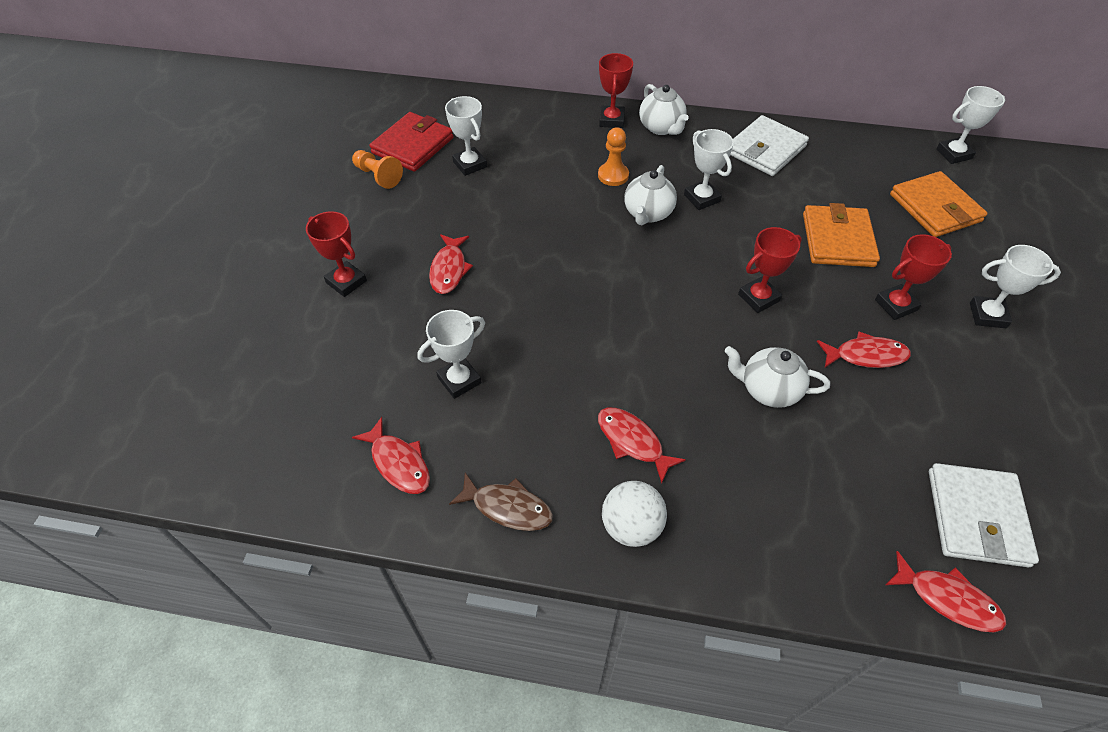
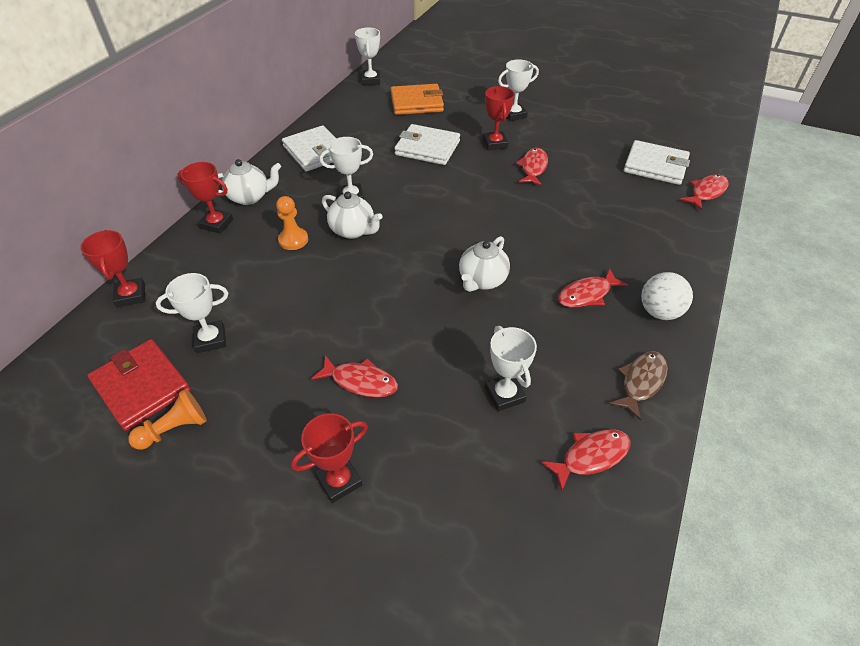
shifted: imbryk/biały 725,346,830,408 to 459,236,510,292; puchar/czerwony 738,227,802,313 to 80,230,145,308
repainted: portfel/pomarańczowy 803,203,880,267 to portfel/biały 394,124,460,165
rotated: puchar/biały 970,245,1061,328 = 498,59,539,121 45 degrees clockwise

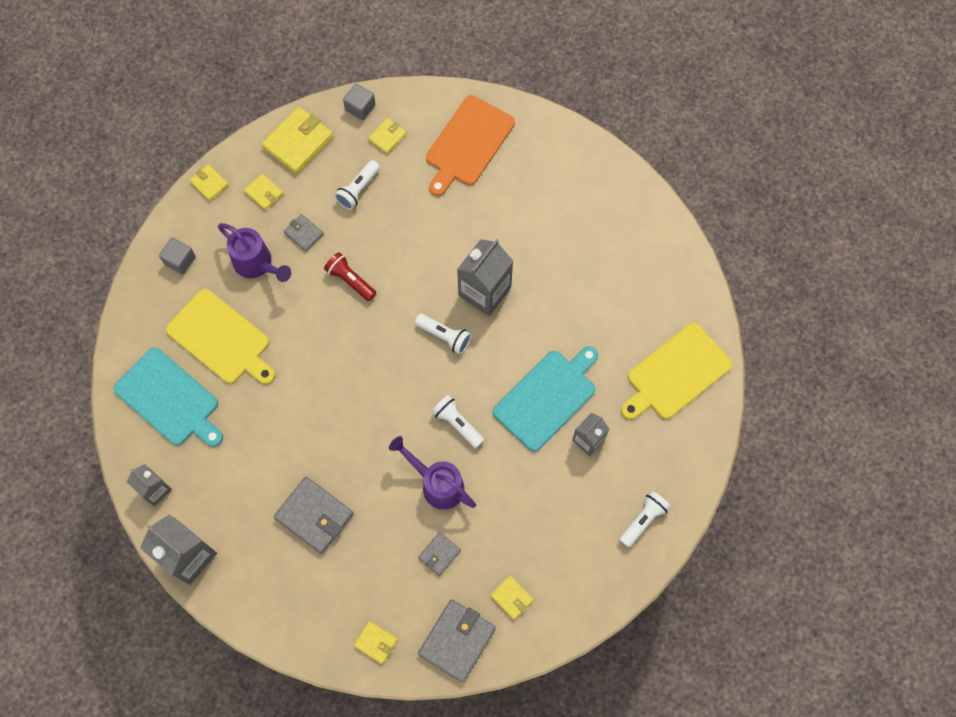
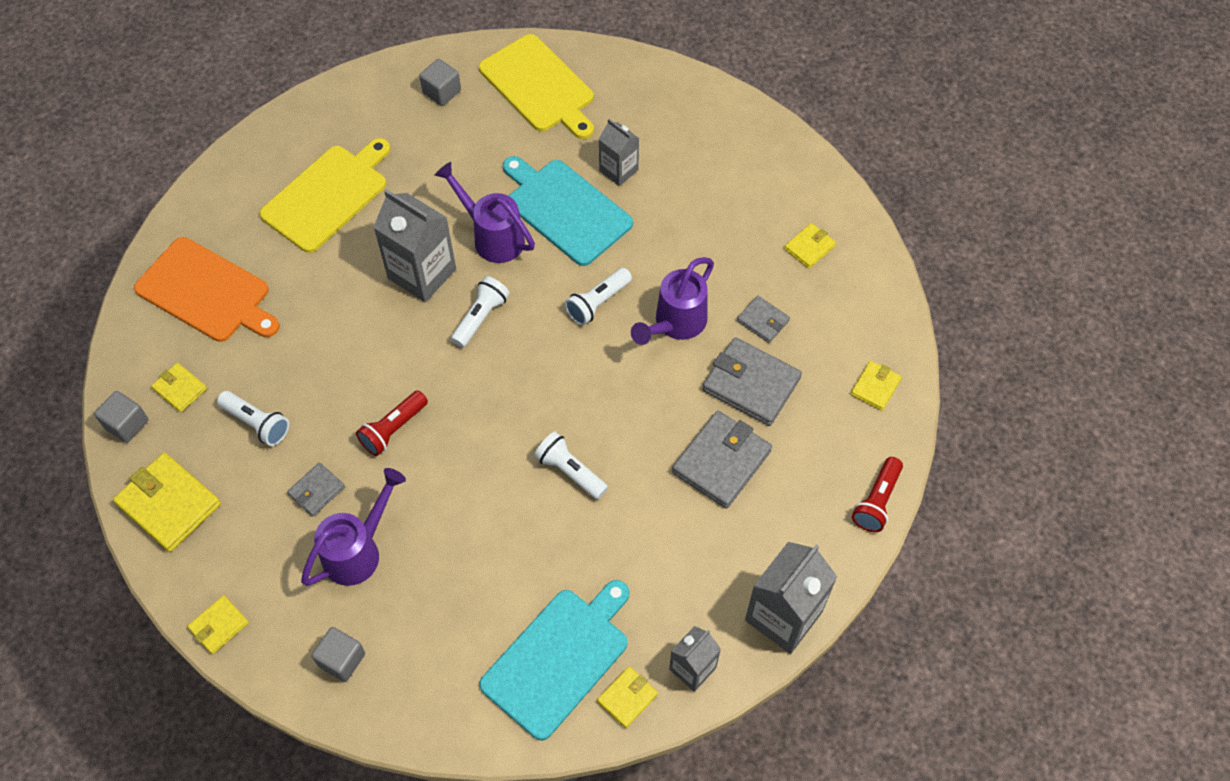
new: sześcian/szary 419,59,461,106; konewka/fioletowy 435,162,535,263; latarka/czerwony 852,457,903,532
shifted: deska do krojenia/żółty 166,289,275,384 to 259,138,390,253; portfel/żółty 244,173,284,210 to 597,666,658,728; portfel/szary 418,599,496,683 to 703,337,802,426; latarka/biały 619,491,671,548 to 534,432,608,500

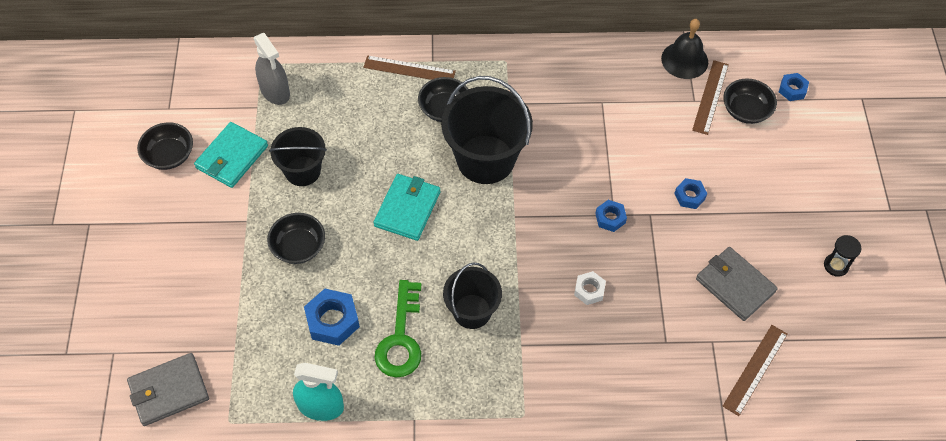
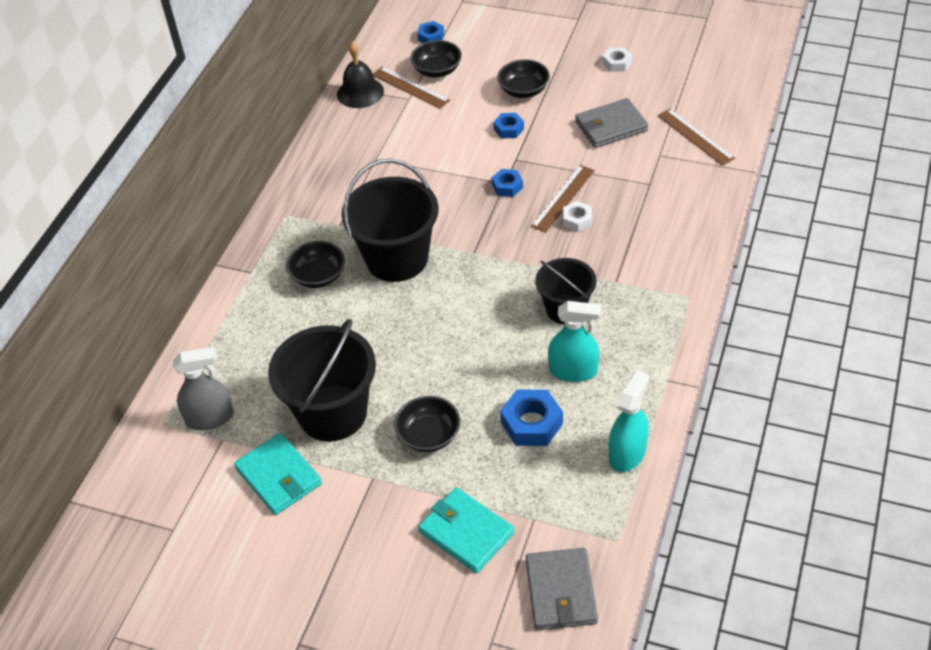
shifted: miska/czarny 137,122,193,170 to 497,59,550,98; linijka/brązowy 363,55,456,80 to 531,165,595,232; portfel/turkusowy 373,174,440,241 to 418,488,514,573
swapped: klucz/zielony 375,280,421,377 to spryskiwacz/turkusowy 548,301,601,382; klepsydra/czarny 824,235,861,277 to nakrętka/biały 603,48,632,72
scaled: wiadro/czarny 269,127,327,186 = 268,319,376,441 x1.64

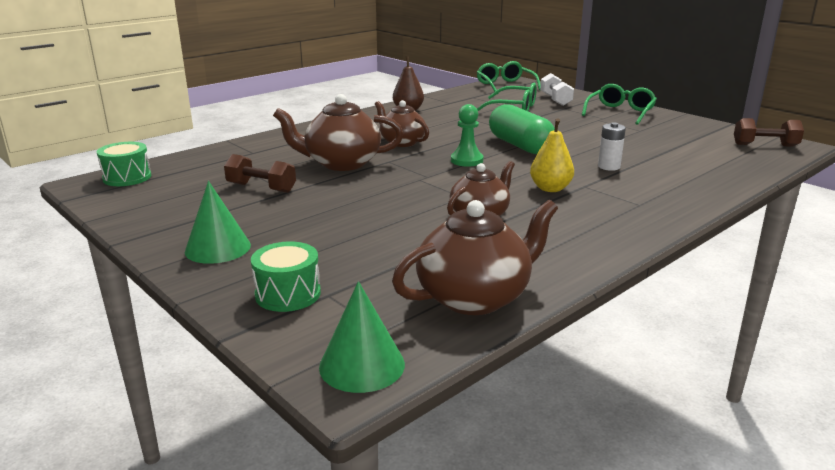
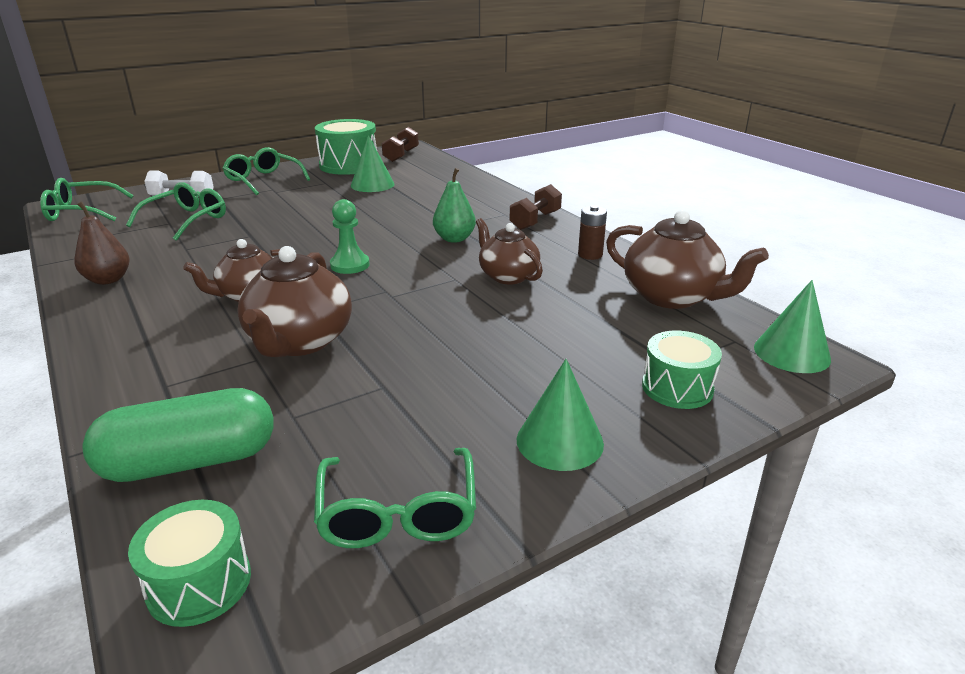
gone: bateria/biały 598,122,626,171
new: okulary/zielony 314,448,476,548; bęben/zielony 315,119,377,175; stożek/zielony 351,135,395,192; bateria/brązowy 578,205,607,260
shifted: hantel/brązowy 224,154,296,193 to 510,184,562,230; kapsułka/zielony 489,104,555,154 to 83,388,274,482
repainted: gruszka/żółty 530,118,574,192 to gruszka/zielony 433,168,476,243
rotated: imbryk/brązowy 392,200,558,315 = 606,210,769,309 150 degrees clockwise

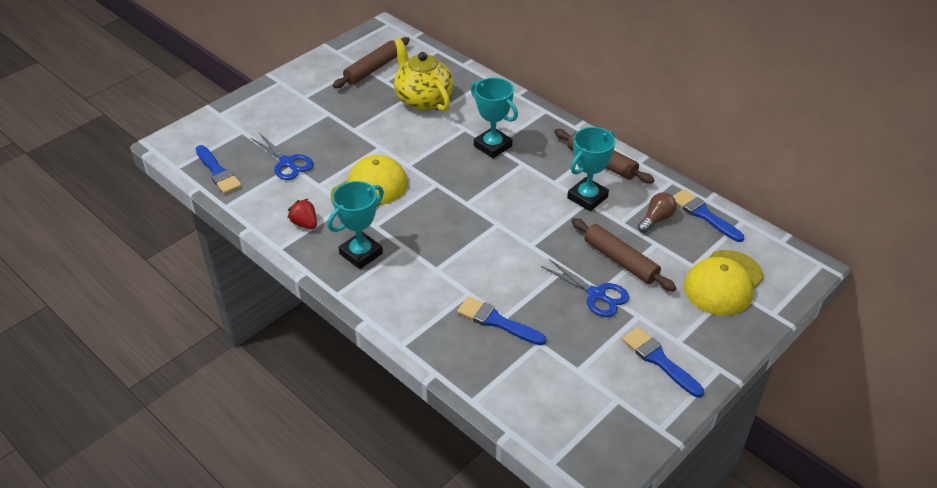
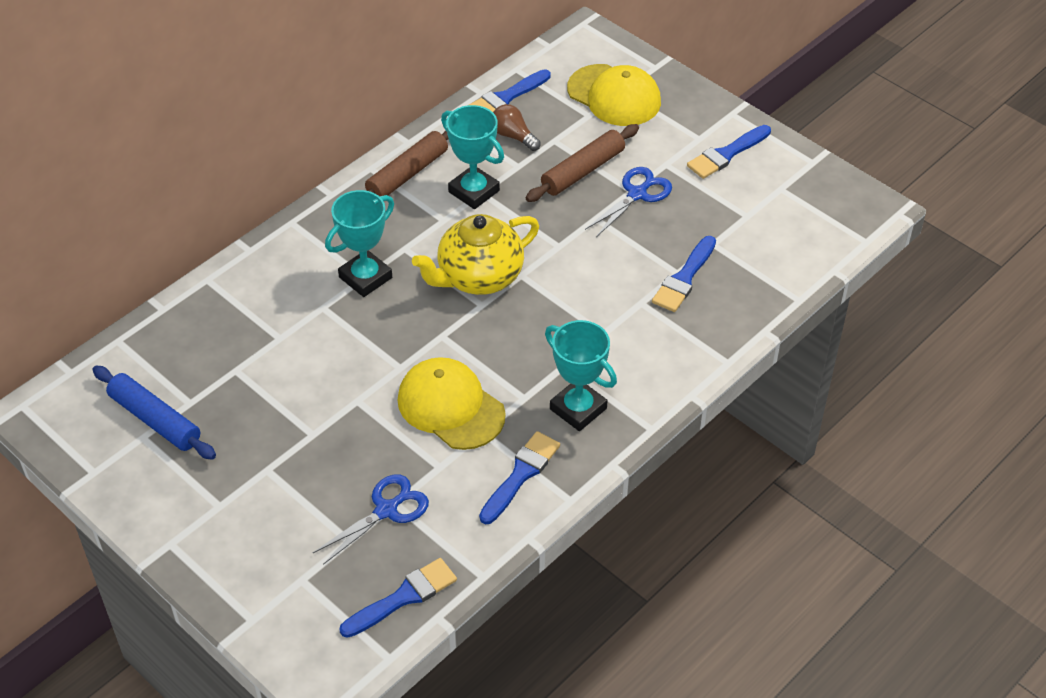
shifted: imbryk/żółty 394,38,453,111 to 412,214,539,295
swapped: truskawka/czerwony 287,199,317,229 to pędzel/niebieski 479,431,560,524
repainted: wałek do ciasta/brązowy 333,37,410,88 to wałek do ciasta/niebieski 92,366,216,459

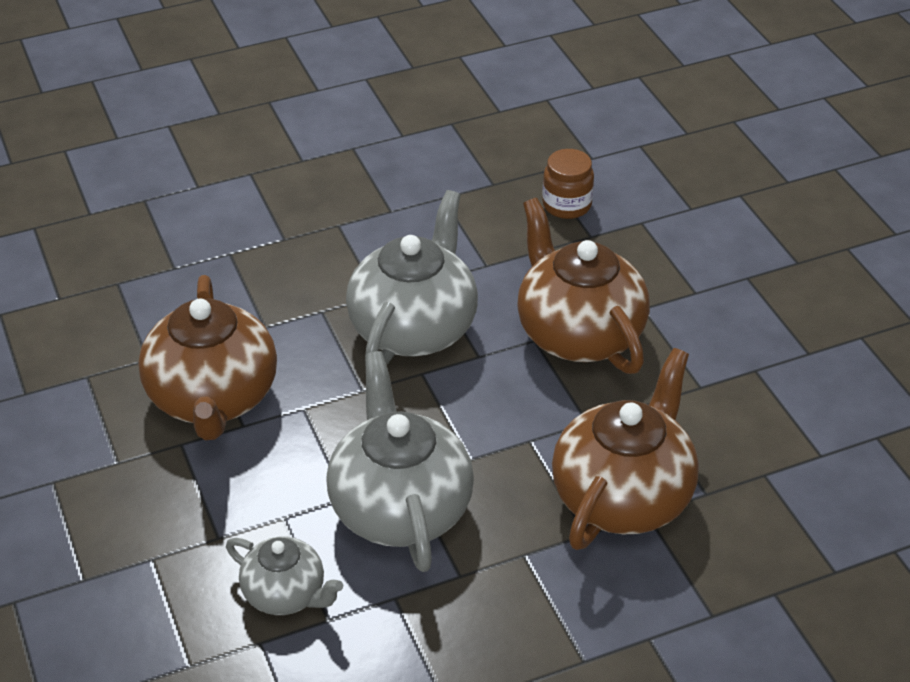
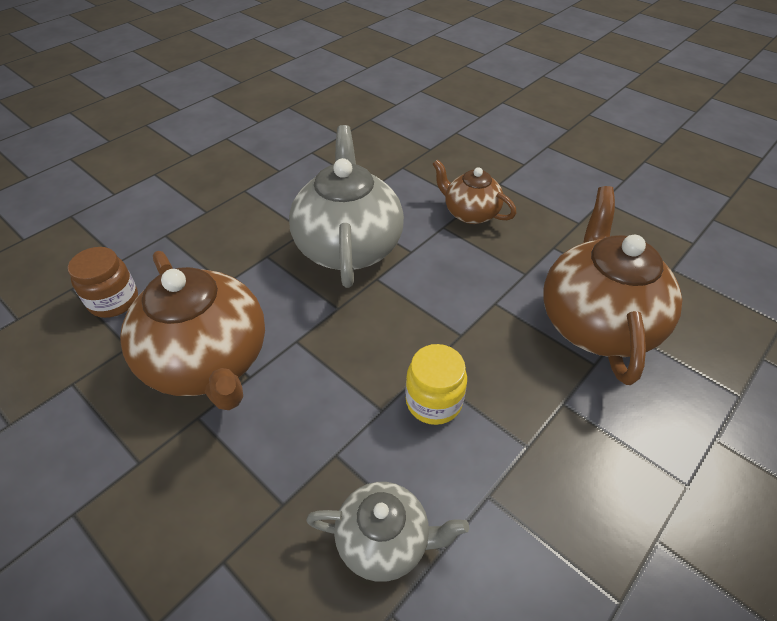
shifted: słoik/brązowy 542,149,594,219 to 68,247,138,318
swapped: imbryk/szary 326,351,474,572 to słoik/żółty 405,344,467,425
scaled: imbryk/brązowy 517,198,650,374 = 433,160,516,224 x0.56

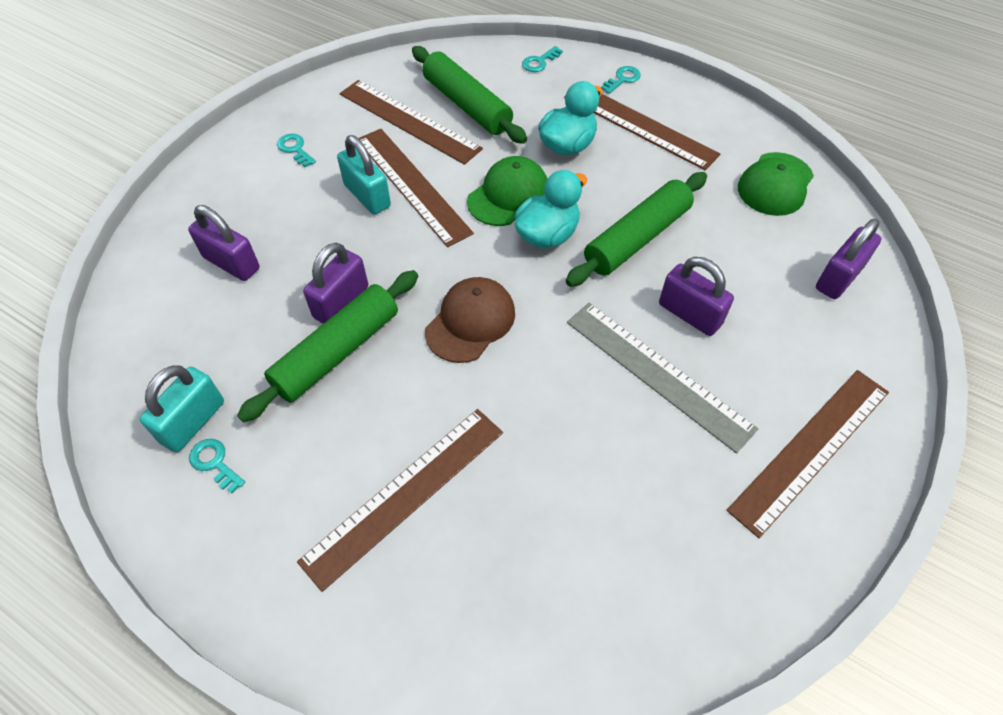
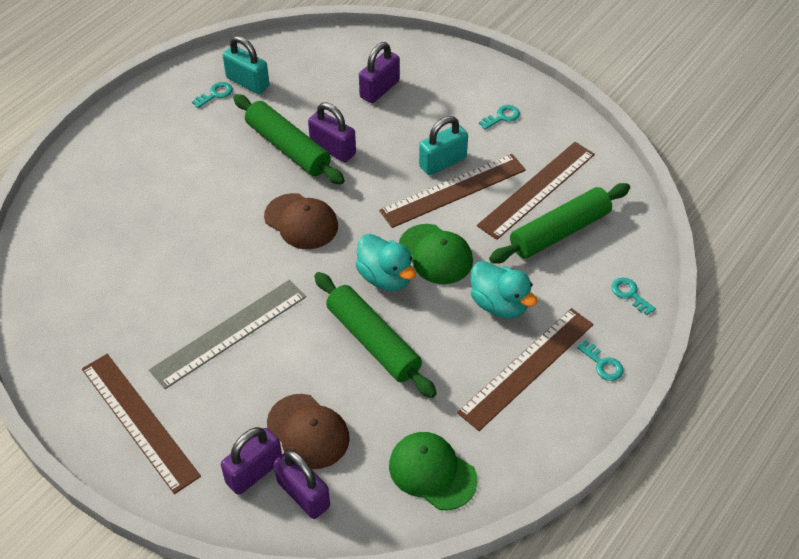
gone: linijka/brązowy 297,409,503,592
new: czapka/brązowy 267,394,350,469
shifted: kłódka/fioletowy 659,257,734,336 to 221,427,282,495

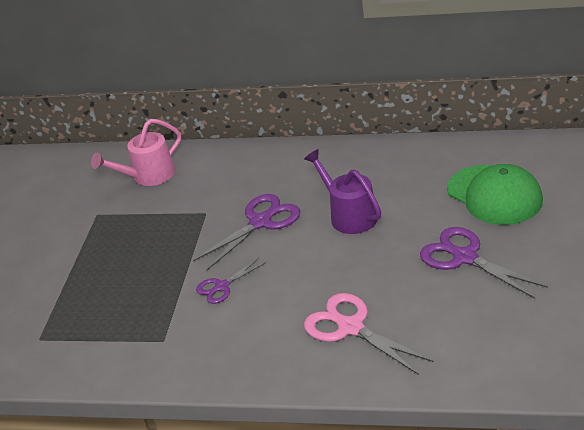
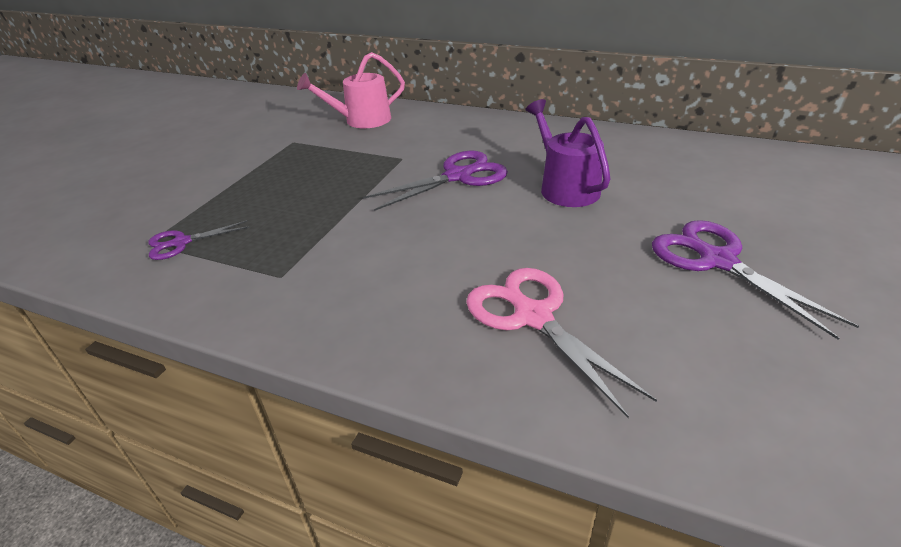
gone: czapka/zielony 447,164,543,225
shifted: nożyczki/fioletowy 196,258,266,304 to 148,220,250,260

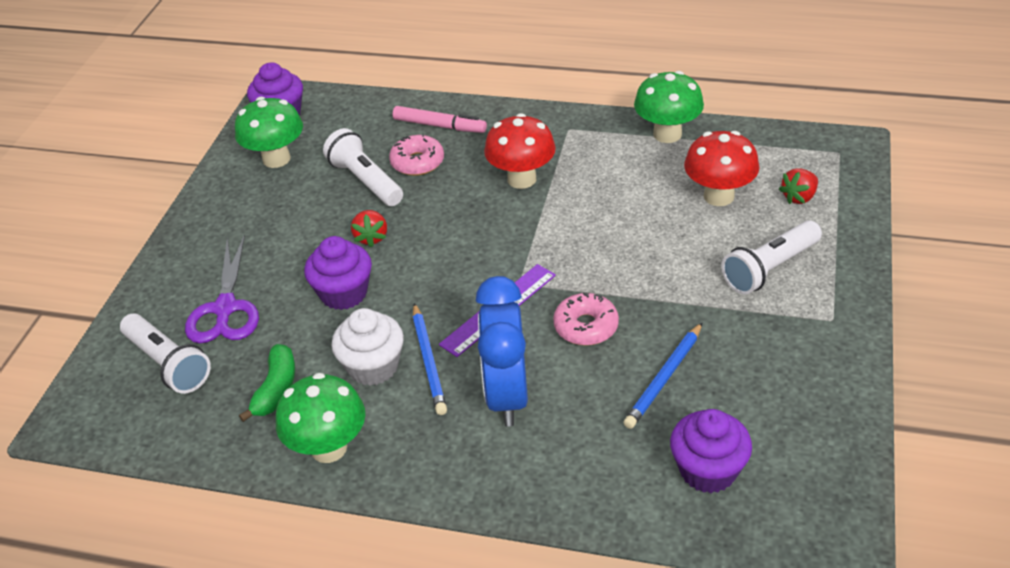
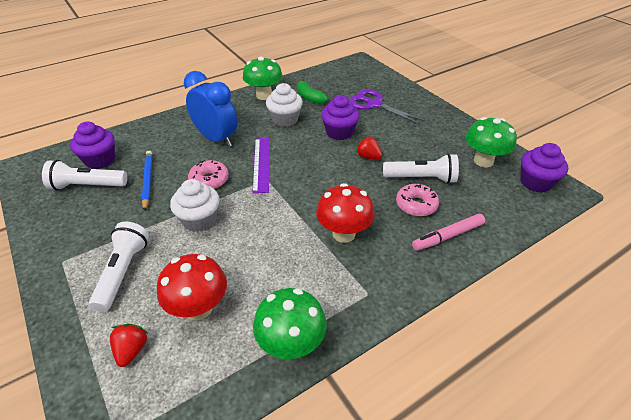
gone: ołówek/niebieski 413,303,447,415
new: muffinka/biały 170,179,220,232
shifted: latarka/biały 120,313,211,394 to 42,160,127,190

